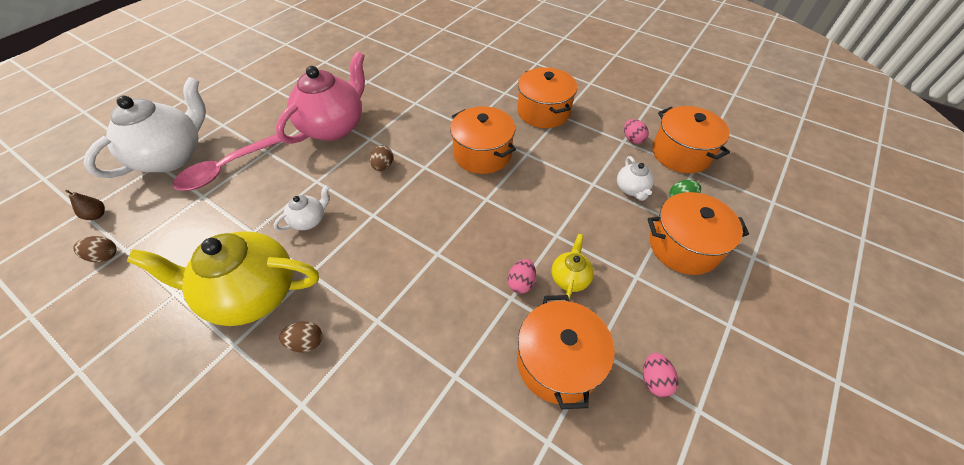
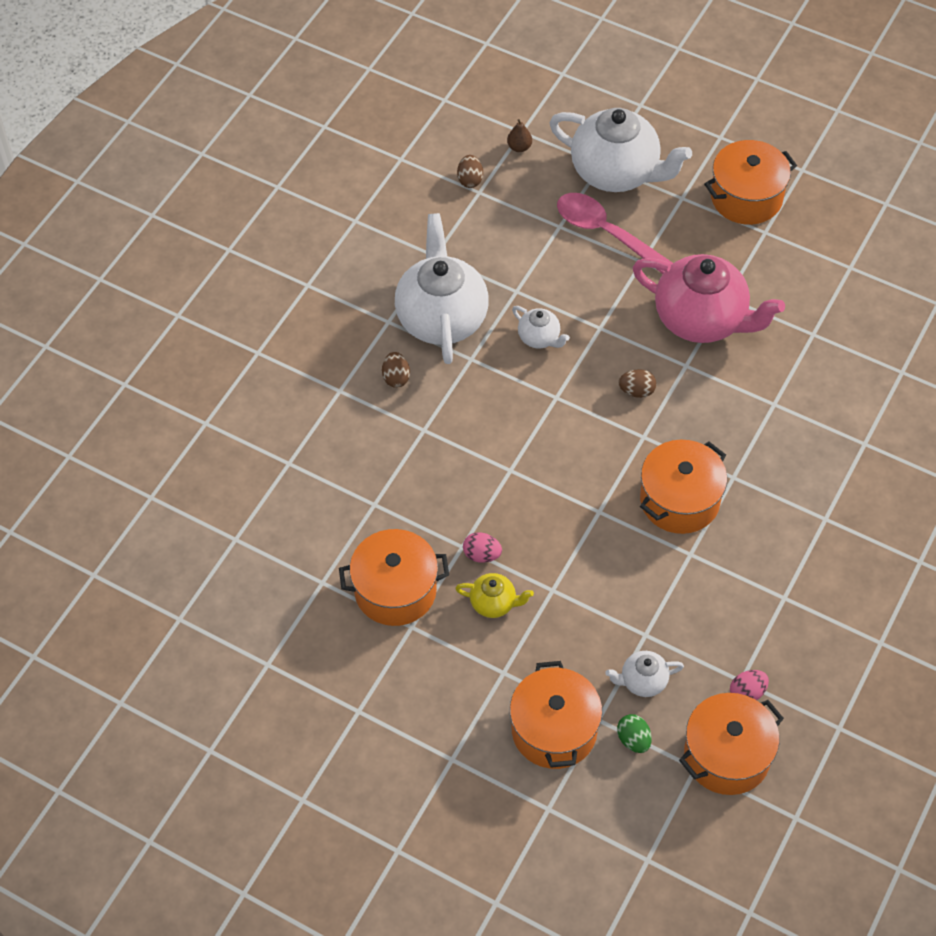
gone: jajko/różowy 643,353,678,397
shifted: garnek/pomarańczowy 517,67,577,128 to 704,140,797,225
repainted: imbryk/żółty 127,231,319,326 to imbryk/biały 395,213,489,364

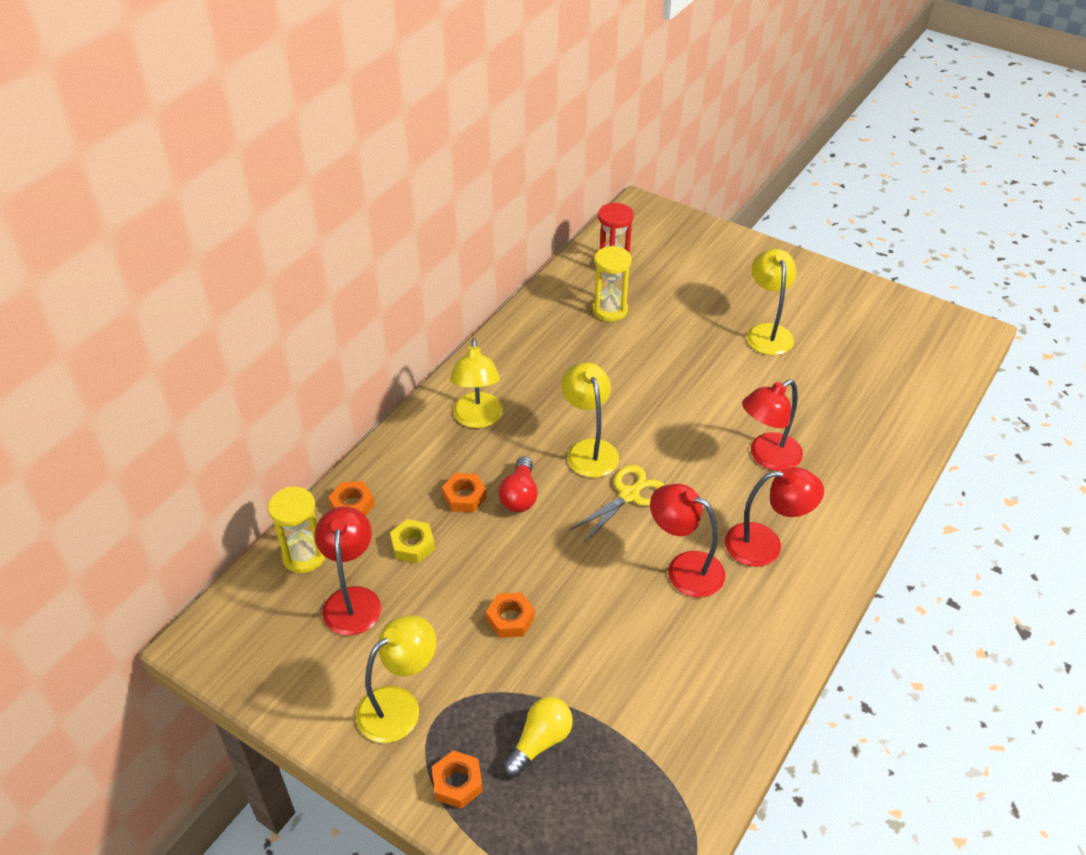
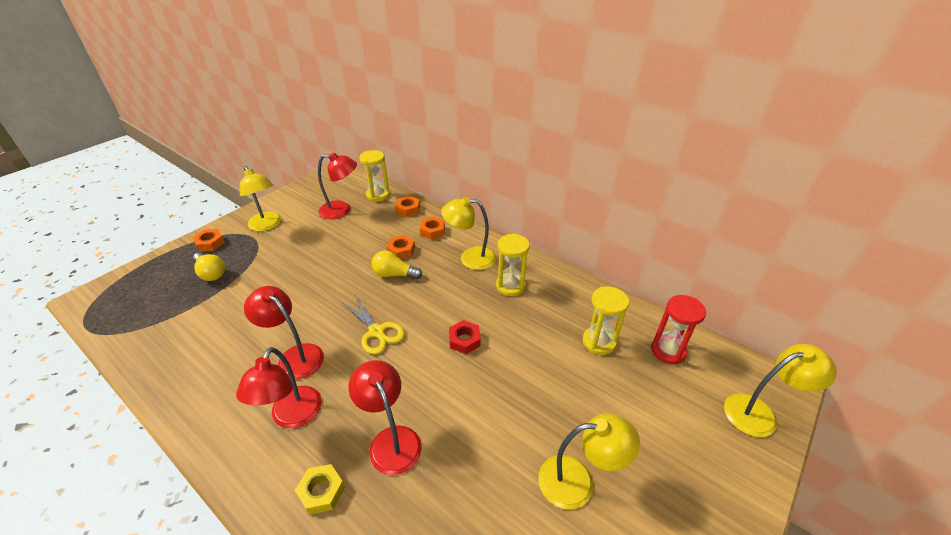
new: nakrętka/czerwony 449,320,481,354; klepsydra/żółty 496,234,530,296
shifted: nakrętka/żółty 390,519,435,563 to 295,464,345,515; nakrętka/pomarańczowy 486,592,535,638 to 420,217,445,240; lampka/żółty 561,362,619,478 to 724,344,837,437
repainted: żarówka/czerwony 498,456,538,512 to żarówka/żółty 372,251,422,280
rotated: lampka/czerwony 650,484,725,598 = 244,286,324,379 90 degrees counterclockwise

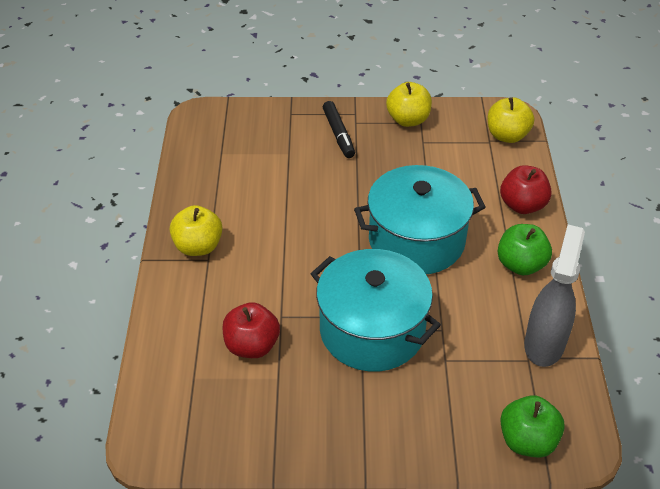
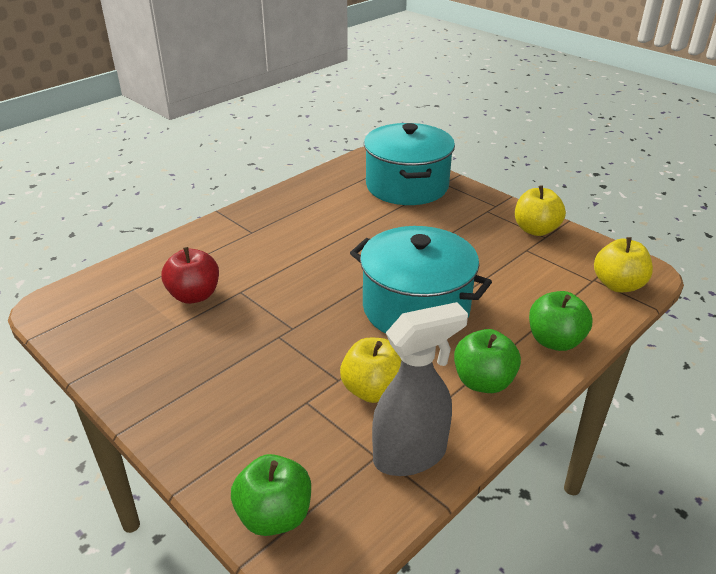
gone: flamaster/czarny 323,101,355,158
shifted: jabłko/żółty 170,205,223,256 to 340,338,401,403; garnek/turkusowy 311,249,441,371 to 364,123,455,205
repainted: jabłko/czerwony 500,165,552,214 to jabłko/zielony 529,291,593,351

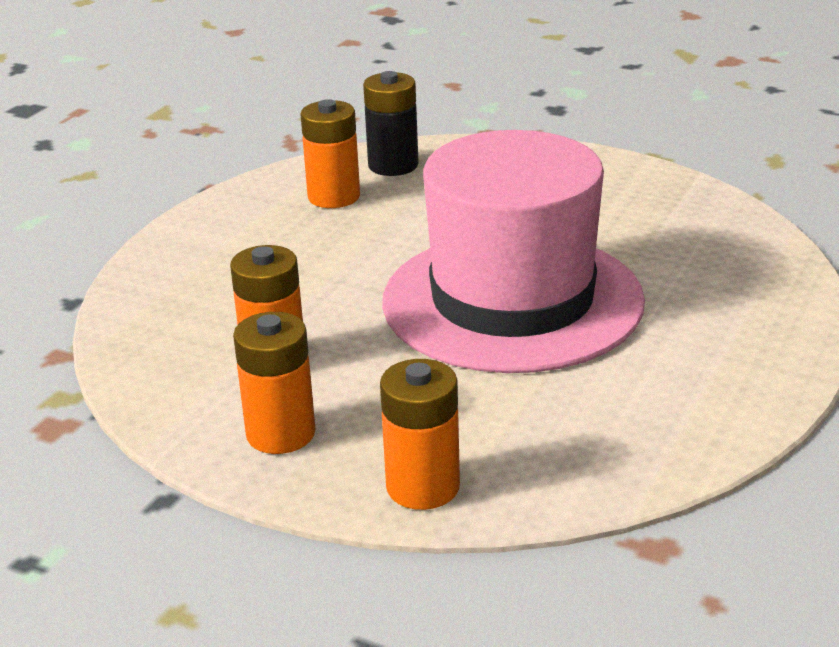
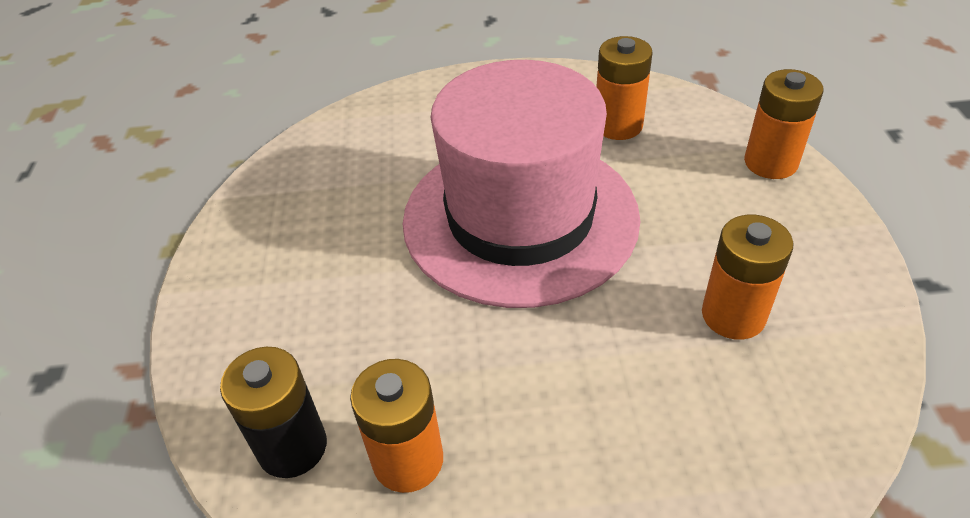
shifted: bateria/pomarańczowy 233,312,316,454 to 597,36,653,140

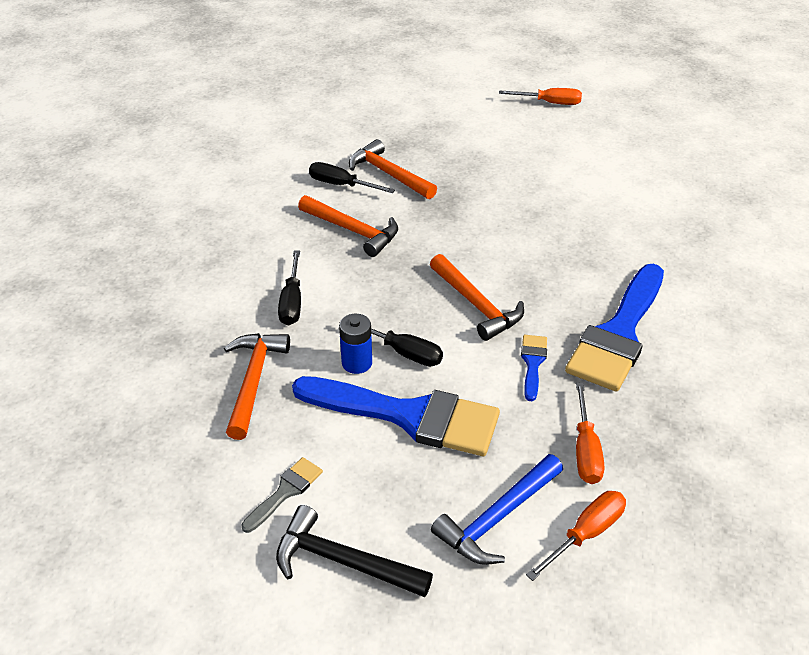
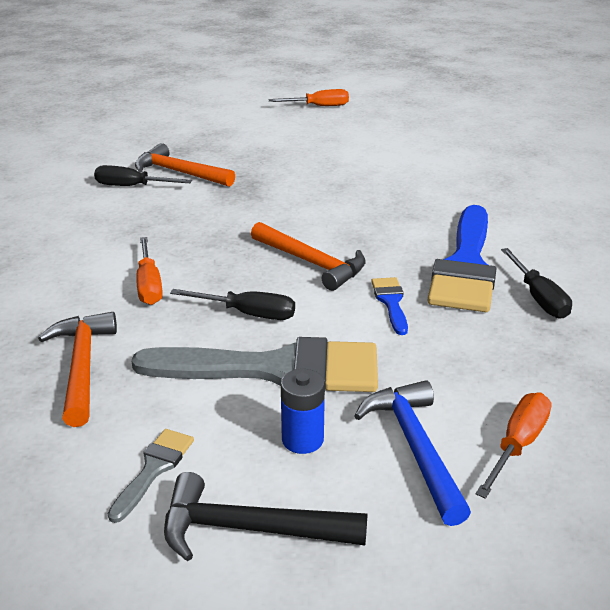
gone: młotek/pomarańczowy 298,195,398,257
shifted: śrubokręt/czarny 278,251,301,326 to 501,248,572,319; bateria/niebieski 339,314,372,374 to 281,369,325,454; śrubokręt/pomarańczowy 576,383,604,484 to 136,237,163,305
repainted: pędzel/niebieski 292,376,500,456 to pędzel/szary 131,337,378,392
rotated: młotek/niebieski 431,454,563,565 = 354,380,471,526 135 degrees clockwise

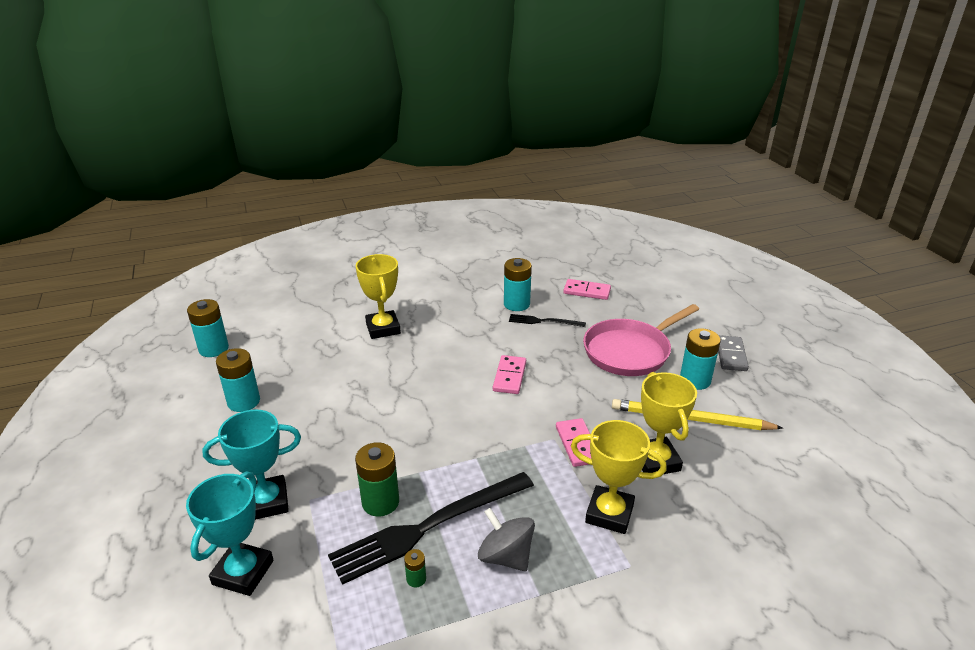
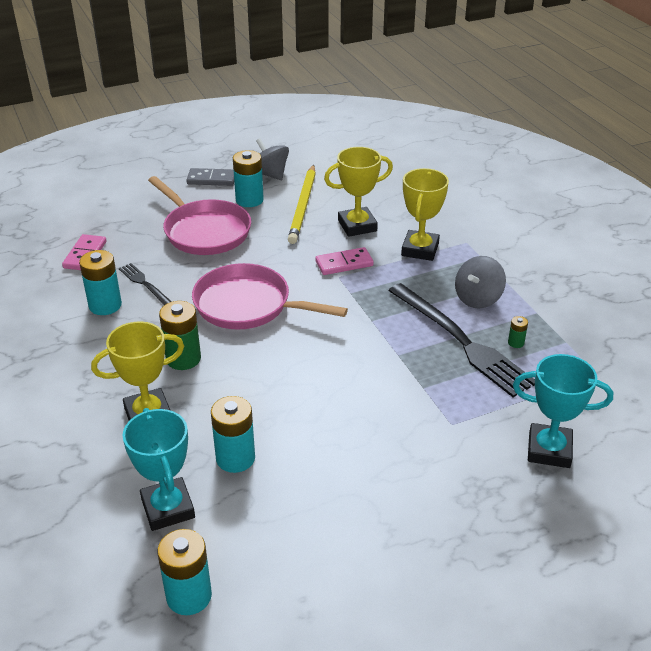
new: bączek/szary 256,138,289,180
shifted: puchar/turkusowy 202,410,301,520 to 122,408,195,531; bateria/turkusowy 216,348,260,412 to 211,396,255,473; bateria/zielony 355,442,399,517 to 159,301,201,370
swapped: kostka domina/różowy 493,355,526,394 to patelnia/różowy 192,263,348,330
rotated: widelec/czarny 509,314,586,327 = 119,263,172,305 135 degrees clockwise

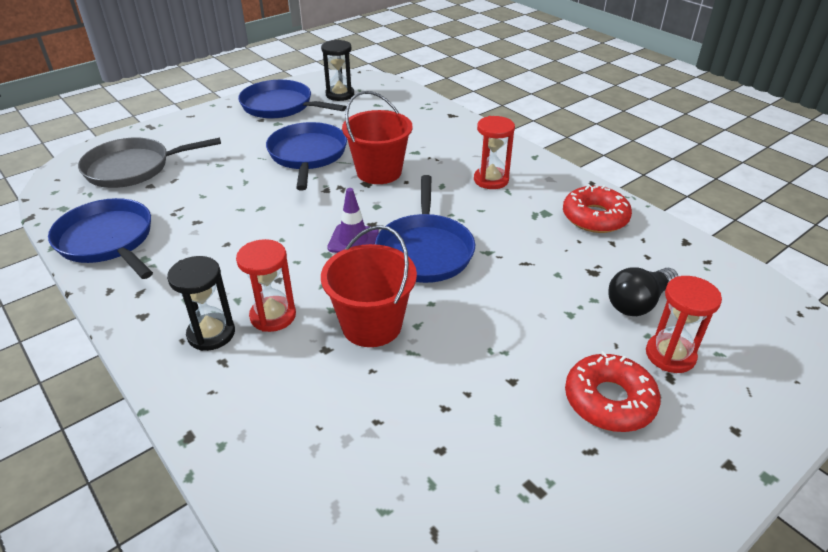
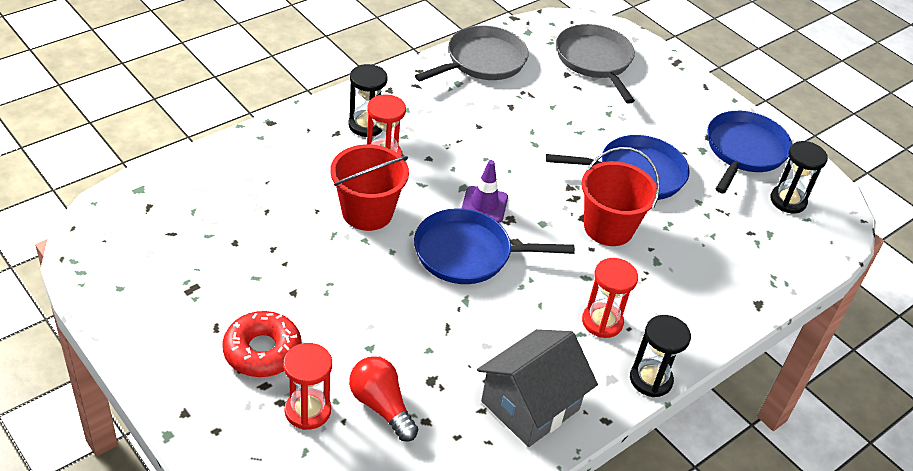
new: klepsydra/czarny 630,315,691,397
swapped: donut/czerwony 563,184,632,233 to domek/szary 477,329,598,447
repainted: patelnia/niebieski 48,198,153,279 to patelnia/szary 415,26,529,81; żarówka/czarny 608,267,679,316 to żarówka/czerwony 349,356,418,442

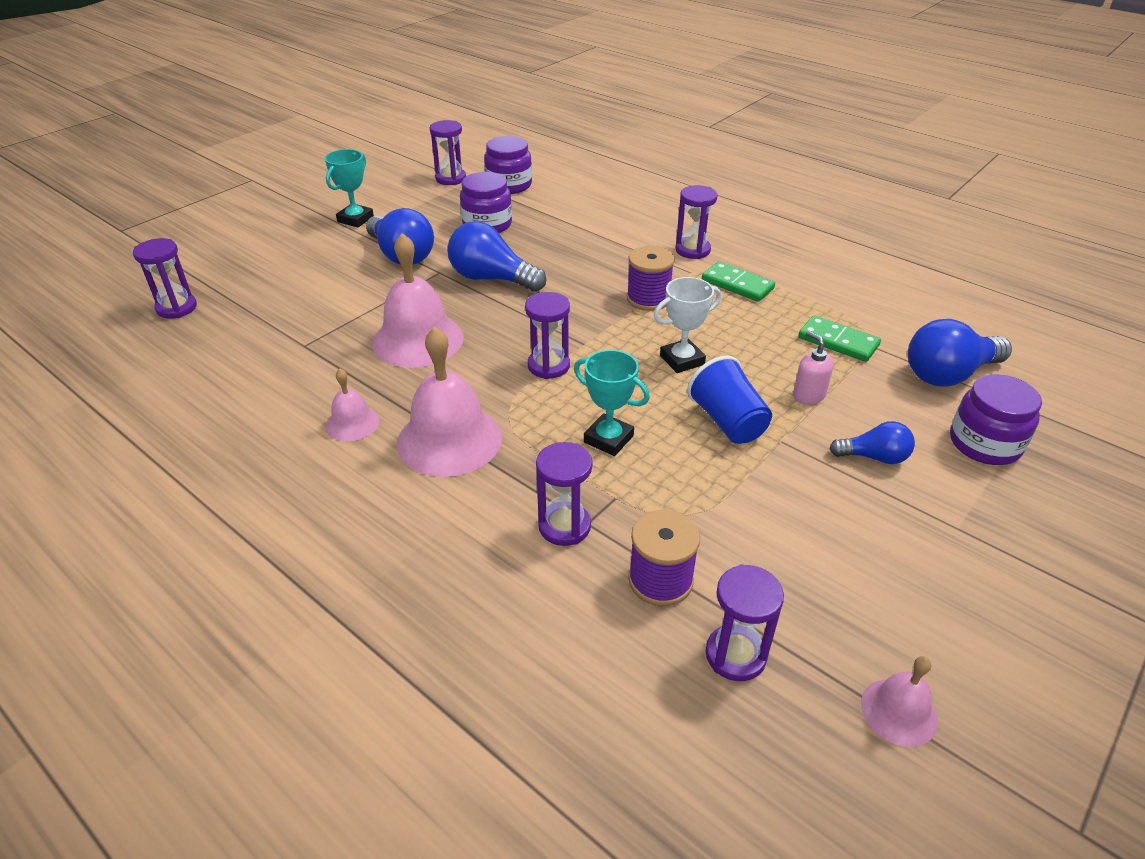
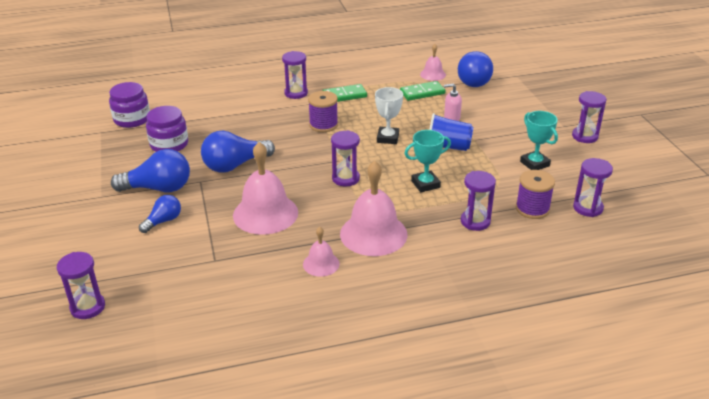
gone: słoik/fioletowy 950,374,1042,465
shifted: puchar/turkusowy 325,149,374,227 to 520,111,558,170; klepsydra/fioletowy 430,120,466,185 to 572,91,607,143; żarówka/niebieski 829,421,915,464 to 139,195,181,233; dzwonek/różowy 861,656,938,747 to 420,44,446,81

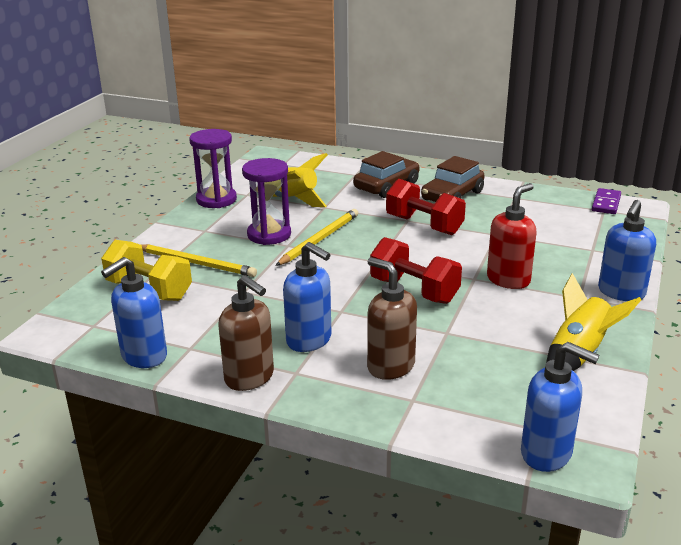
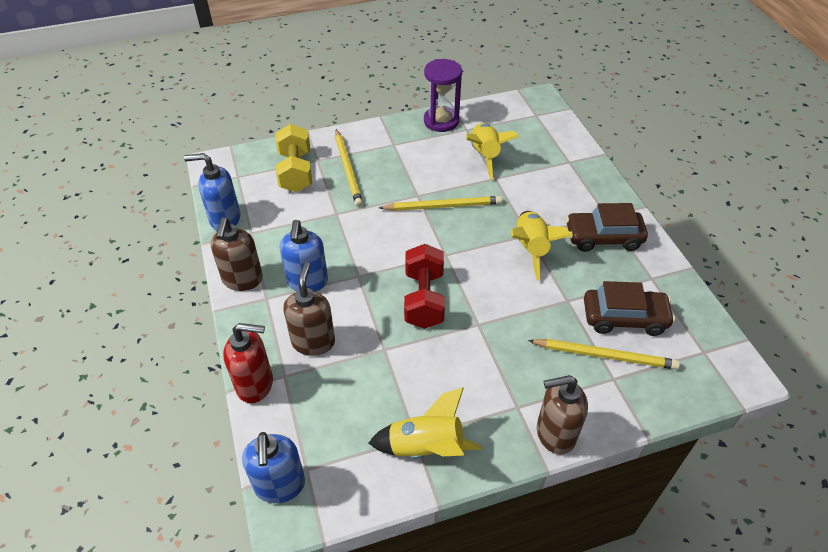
gone: klepsydra/fioletowy 242,158,291,245; kostka domina/fioletowy 592,188,621,214
new: ołówek/żółty 528,339,680,370
shifted: samochód/brązowy 353,151,419,198 to 584,281,675,336; dozownik mydła/czerwony 487,183,537,289 to 223,323,273,403
swapped: hantel/czerwony 386,179,466,235 to rakieta/żółty 511,211,573,281
repainted: dozownik mydła/niebieski 598,200,656,301 to dozownik mydła/brązowy 537,375,588,454

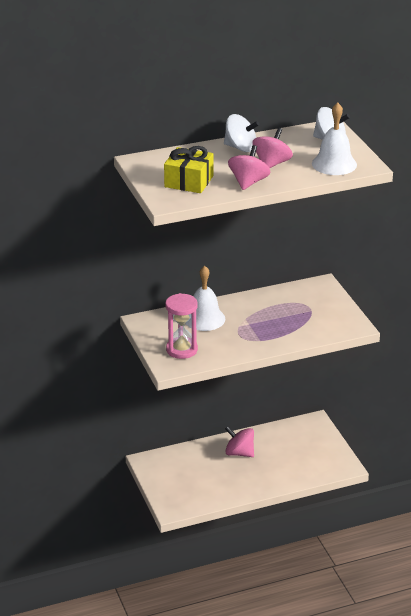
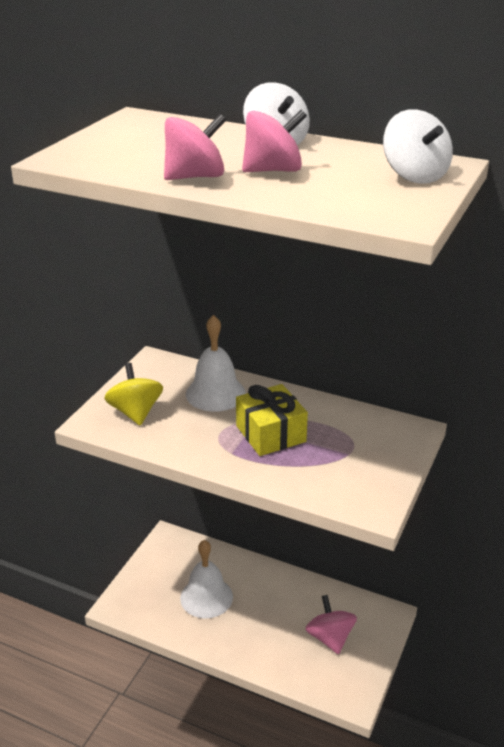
shifted: prezent/żółty 164,146,213,193 to 236,384,308,456; bączek/różowy 225,426,254,457 to 305,595,357,655; dzwonek/biały 312,102,357,175 to 180,540,233,619
swapped: klepsydra/różowy 165,293,198,359 to bączek/żółty 104,363,163,426

